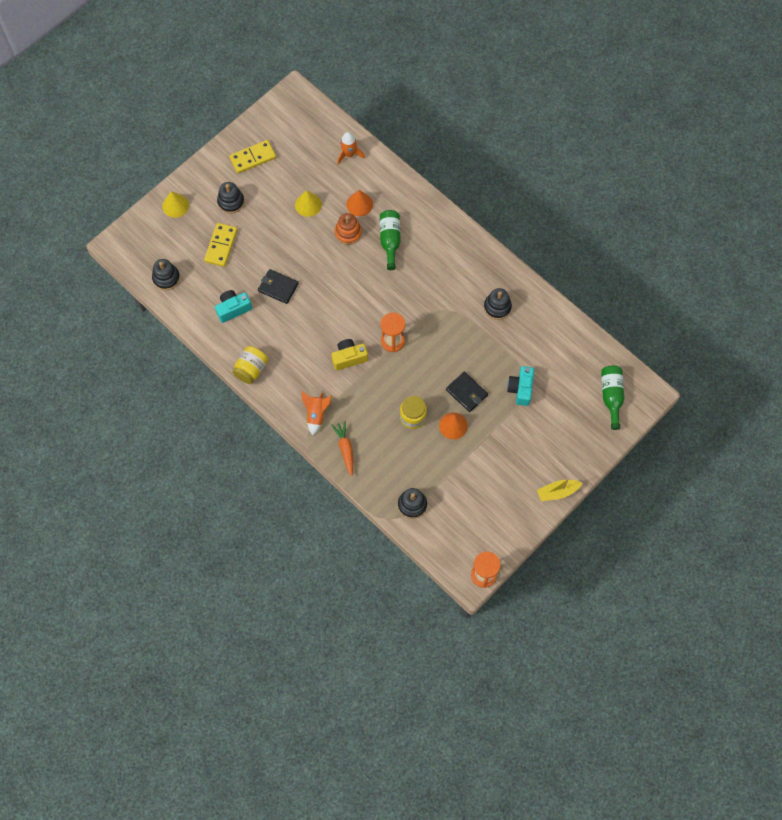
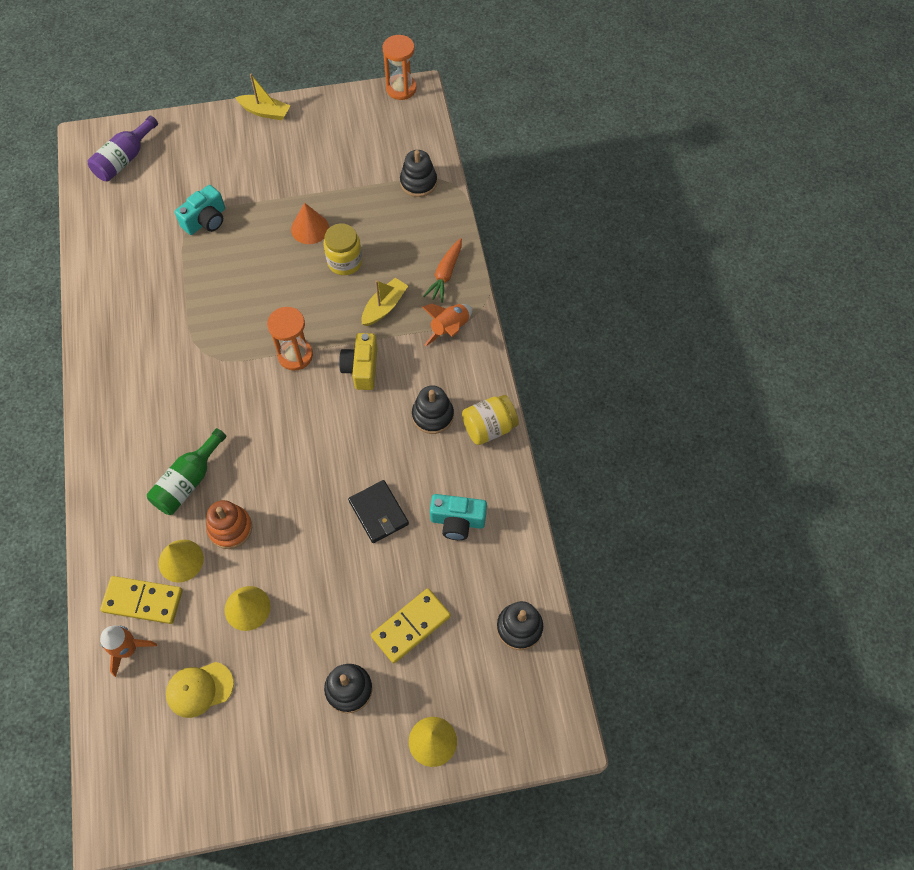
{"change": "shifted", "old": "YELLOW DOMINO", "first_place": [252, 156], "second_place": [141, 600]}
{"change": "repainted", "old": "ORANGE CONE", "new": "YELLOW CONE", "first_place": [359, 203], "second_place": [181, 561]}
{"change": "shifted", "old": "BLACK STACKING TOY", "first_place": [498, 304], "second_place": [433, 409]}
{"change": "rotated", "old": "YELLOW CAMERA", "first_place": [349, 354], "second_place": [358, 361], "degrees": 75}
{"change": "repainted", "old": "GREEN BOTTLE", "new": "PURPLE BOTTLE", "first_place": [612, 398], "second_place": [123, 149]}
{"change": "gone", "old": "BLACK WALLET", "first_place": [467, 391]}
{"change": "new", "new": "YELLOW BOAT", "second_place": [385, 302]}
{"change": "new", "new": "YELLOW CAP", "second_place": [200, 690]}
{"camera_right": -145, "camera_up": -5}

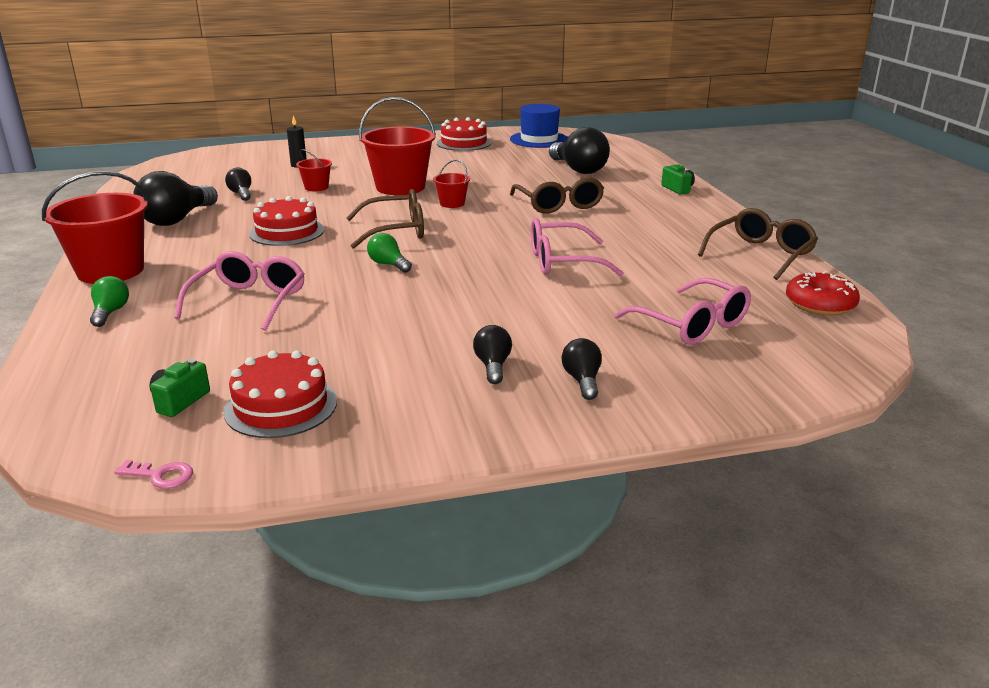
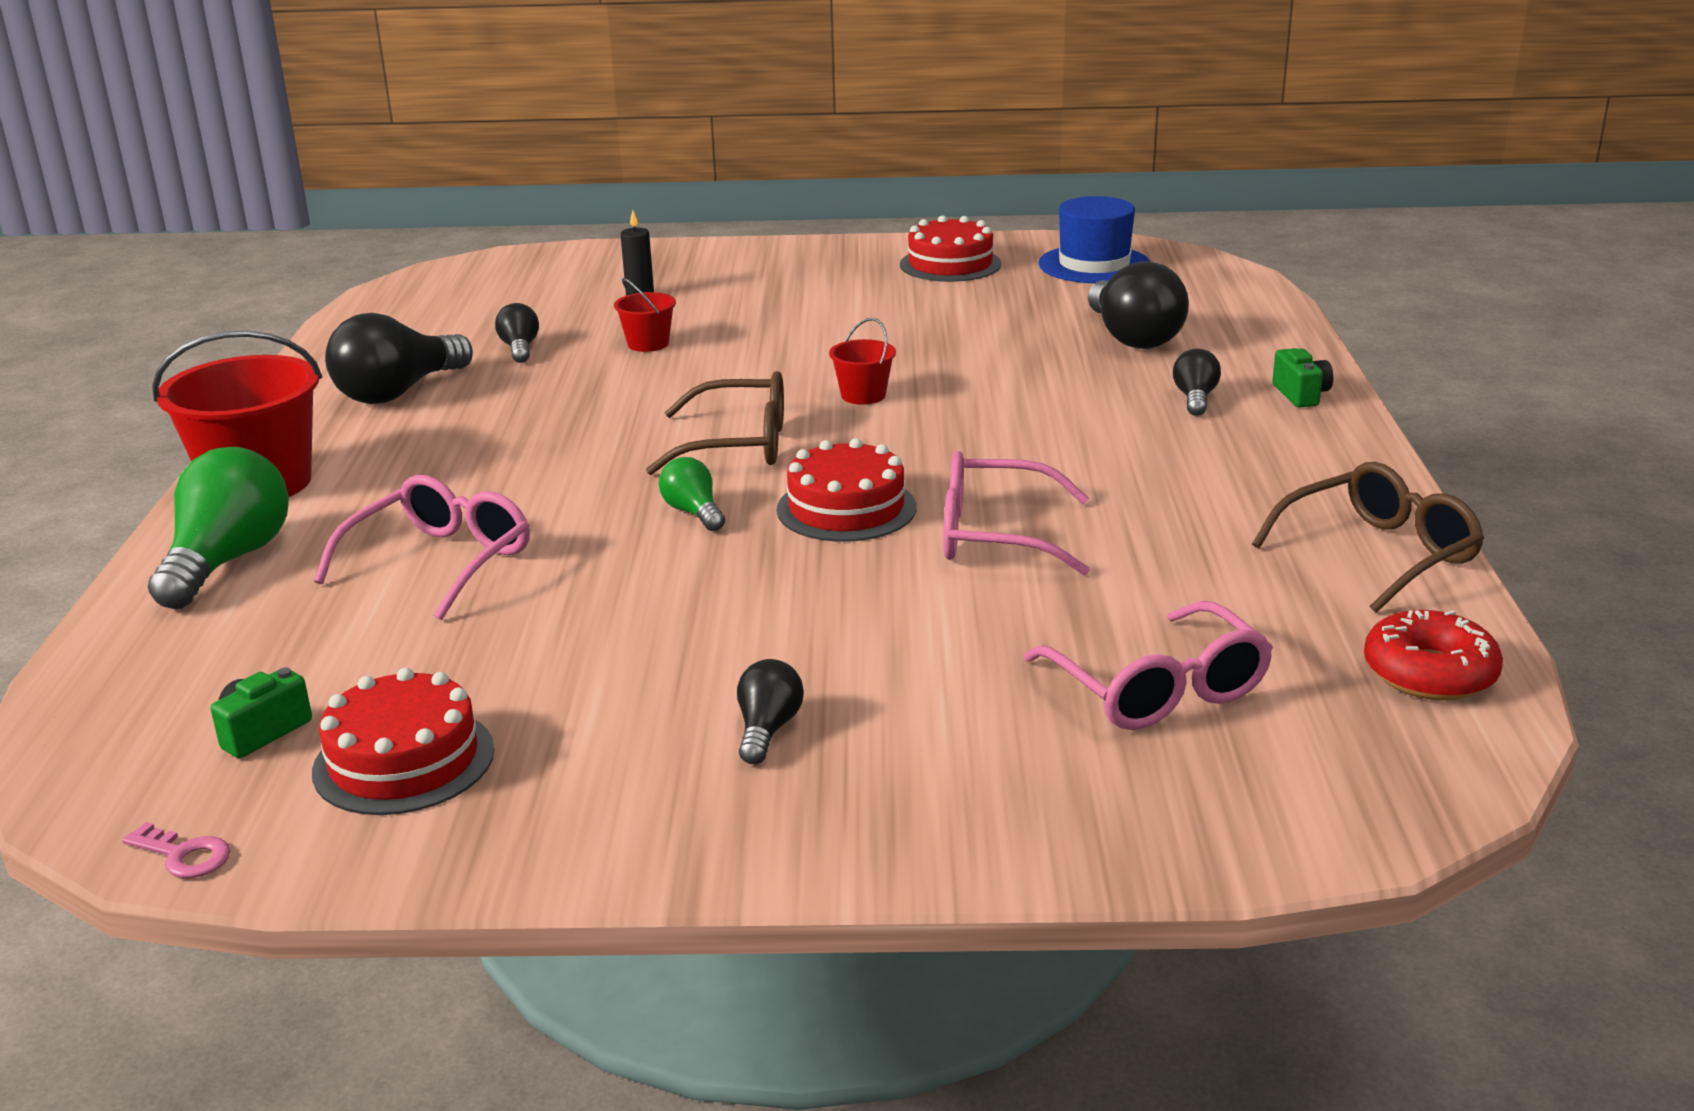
{"change": "gone", "old": "RED BUCKET", "first_place": [397, 146]}
{"change": "gone", "old": "BROWN GLASSES", "first_place": [557, 195]}
{"change": "shifted", "old": "RED CAKE", "first_place": [287, 221], "second_place": [846, 490]}
{"change": "scaled", "old": "GREEN LIGHT BULB", "first_place": [109, 301], "second_place": [218, 528], "factor": 1.94}
{"change": "shifted", "old": "BLACK LIGHT BULB", "first_place": [582, 369], "second_place": [1197, 382]}
{"camera_right": 15, "camera_up": 0}

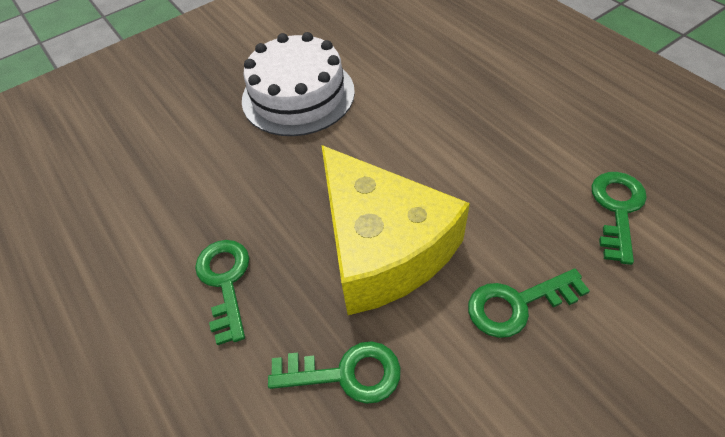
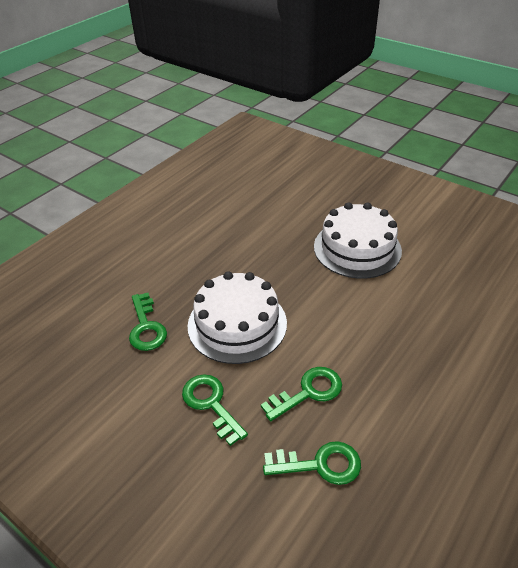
{"change": "swapped", "old": "YELLOW CHEESE", "new": "WHITE CAKE", "first_place": [396, 230], "second_place": [237, 317]}
{"change": "shifted", "old": "GREEN KEY", "first_place": [222, 292], "second_place": [301, 394]}
{"camera_right": 70, "camera_up": -10}

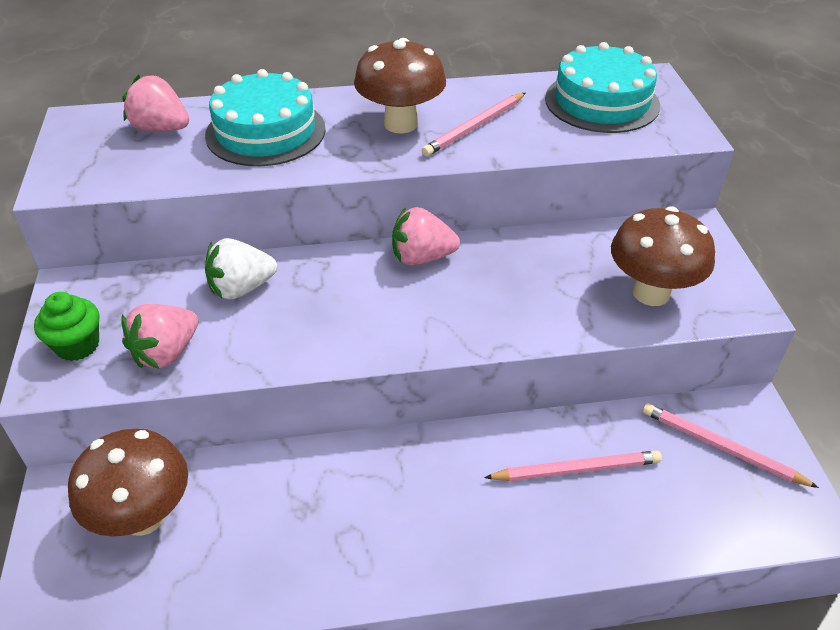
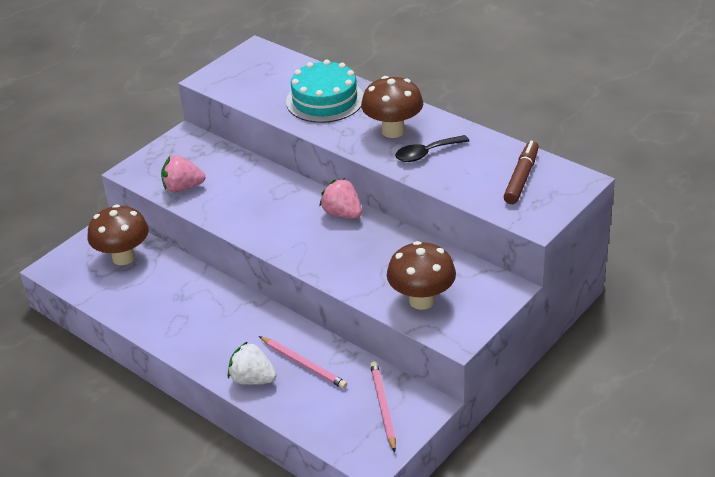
{"change": "swapped", "old": "TURQUOISE CAKE", "new": "BROWN MARKER", "first_place": [602, 87], "second_place": [521, 172]}
{"change": "gone", "old": "PINK STRAWBERRY", "first_place": [155, 103]}
{"change": "swapped", "old": "PINK PENCIL", "new": "BLACK SPOON", "first_place": [473, 124], "second_place": [432, 148]}
{"change": "shifted", "old": "WHITE STRAWBERRY", "first_place": [241, 269], "second_place": [252, 363]}
{"change": "gone", "old": "GREEN CUPCAKE", "first_place": [66, 326]}
{"camera_right": 50, "camera_up": -5}

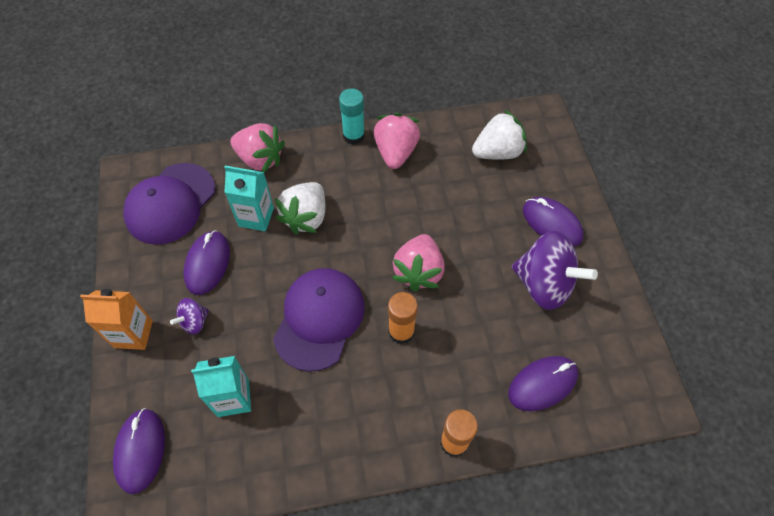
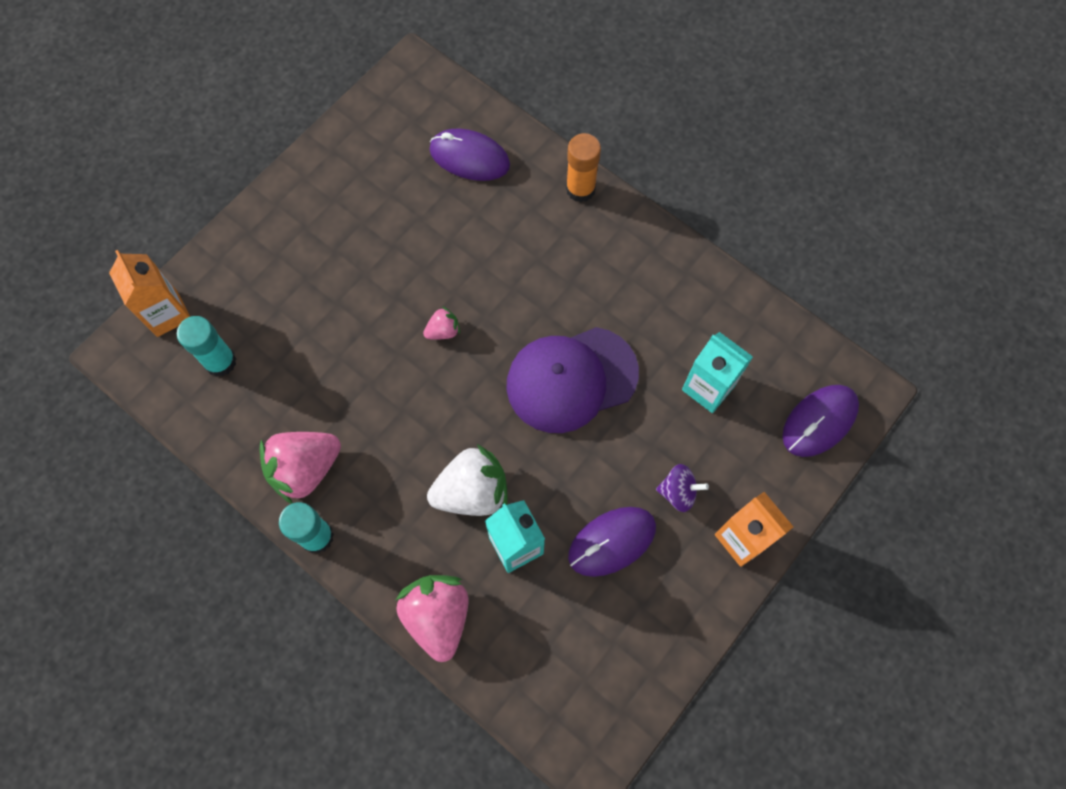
{"change": "swapped", "old": "WHITE STRAWBERRY", "new": "TURQUOISE GLUE STICK", "first_place": [499, 134], "second_place": [207, 346]}
{"change": "gone", "old": "PURPLE CAP", "first_place": [169, 204]}
{"change": "gone", "old": "PURPLE MOUSE", "first_place": [553, 222]}
{"change": "gone", "old": "PURPLE SPINNING TOP", "first_place": [555, 270]}
{"change": "scaled", "old": "PINK STRAWBERRY", "first_place": [418, 263], "second_place": [441, 323], "factor": 0.49}
{"change": "gone", "old": "ORANGE GLUE STICK", "first_place": [403, 318]}
{"change": "new", "new": "ORANGE CARTON", "second_place": [149, 293]}
{"camera_right": -130, "camera_up": 10}

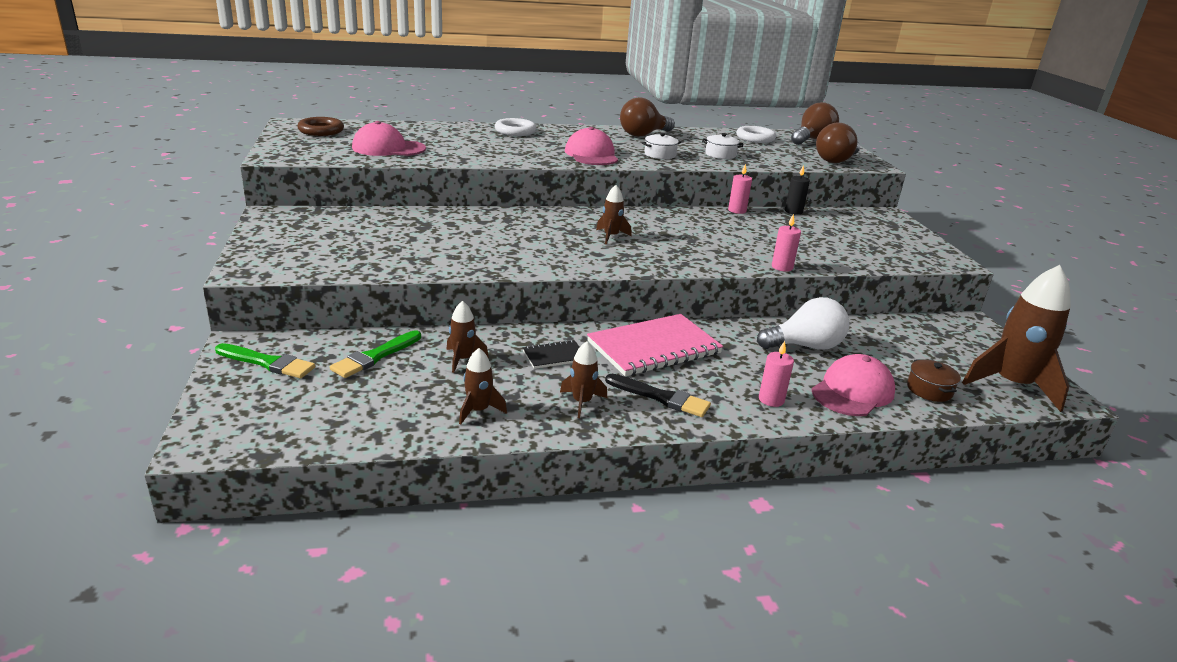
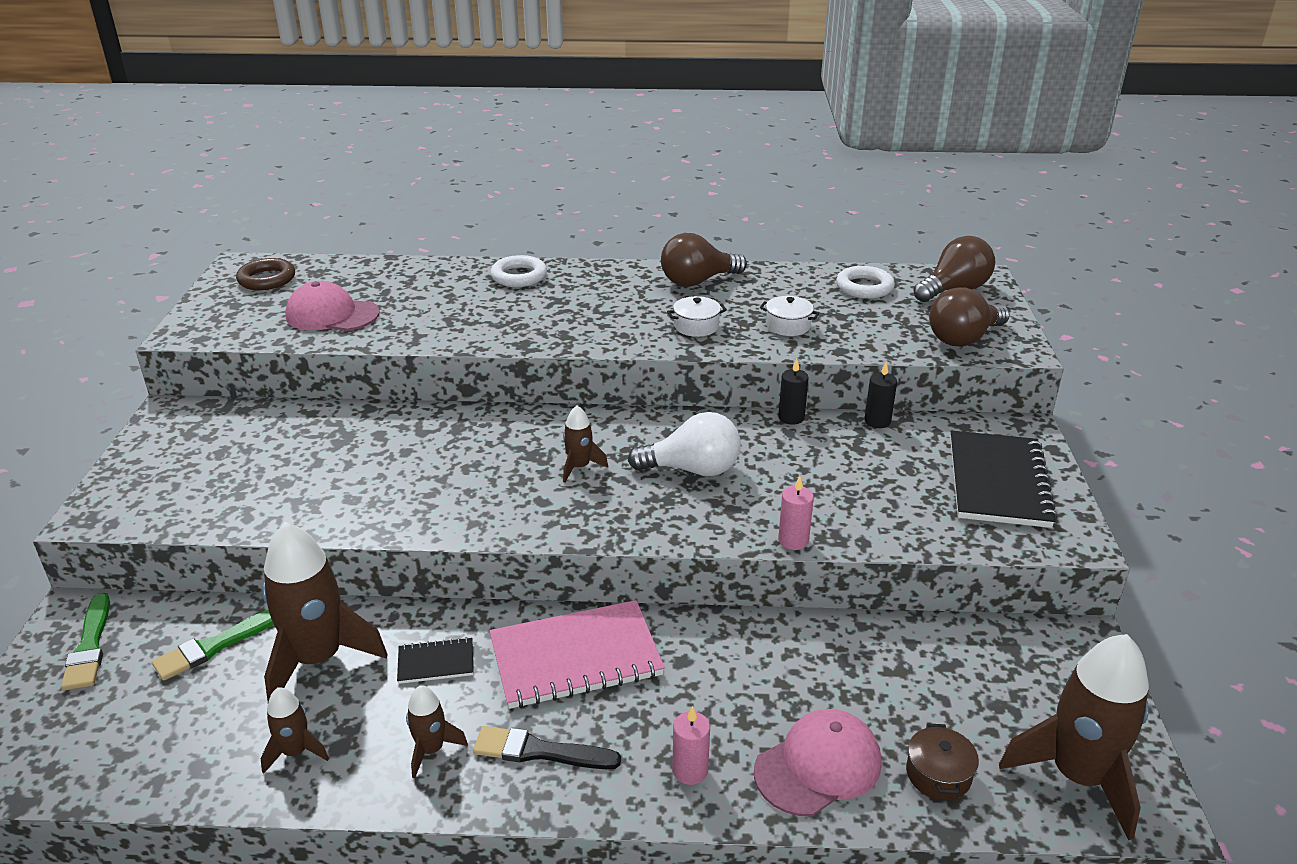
{"change": "gone", "old": "PINK CAP", "first_place": [591, 146]}
{"change": "repainted", "old": "PINK CANDLE", "new": "BLACK CANDLE", "first_place": [740, 189], "second_place": [793, 391]}
{"change": "shifted", "old": "WHITE LIGHT BULB", "first_place": [803, 323], "second_place": [684, 444]}
{"change": "scaled", "old": "BROWN ROCKET", "first_place": [467, 337], "second_place": [325, 612], "factor": 2.07}
{"change": "rotated", "old": "GREEN BRUSH", "first_place": [265, 360], "second_place": [85, 641], "degrees": 45}
{"change": "rotated", "old": "BLACK BRUSH", "first_place": [658, 395], "second_place": [547, 747], "degrees": 150}
{"change": "new", "new": "BLACK NOTEBOOK", "second_place": [1003, 479]}
{"camera_right": 15, "camera_up": 5}

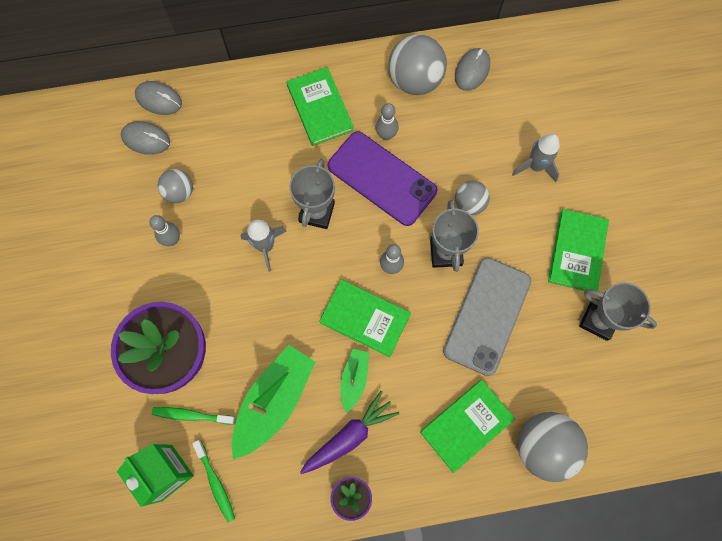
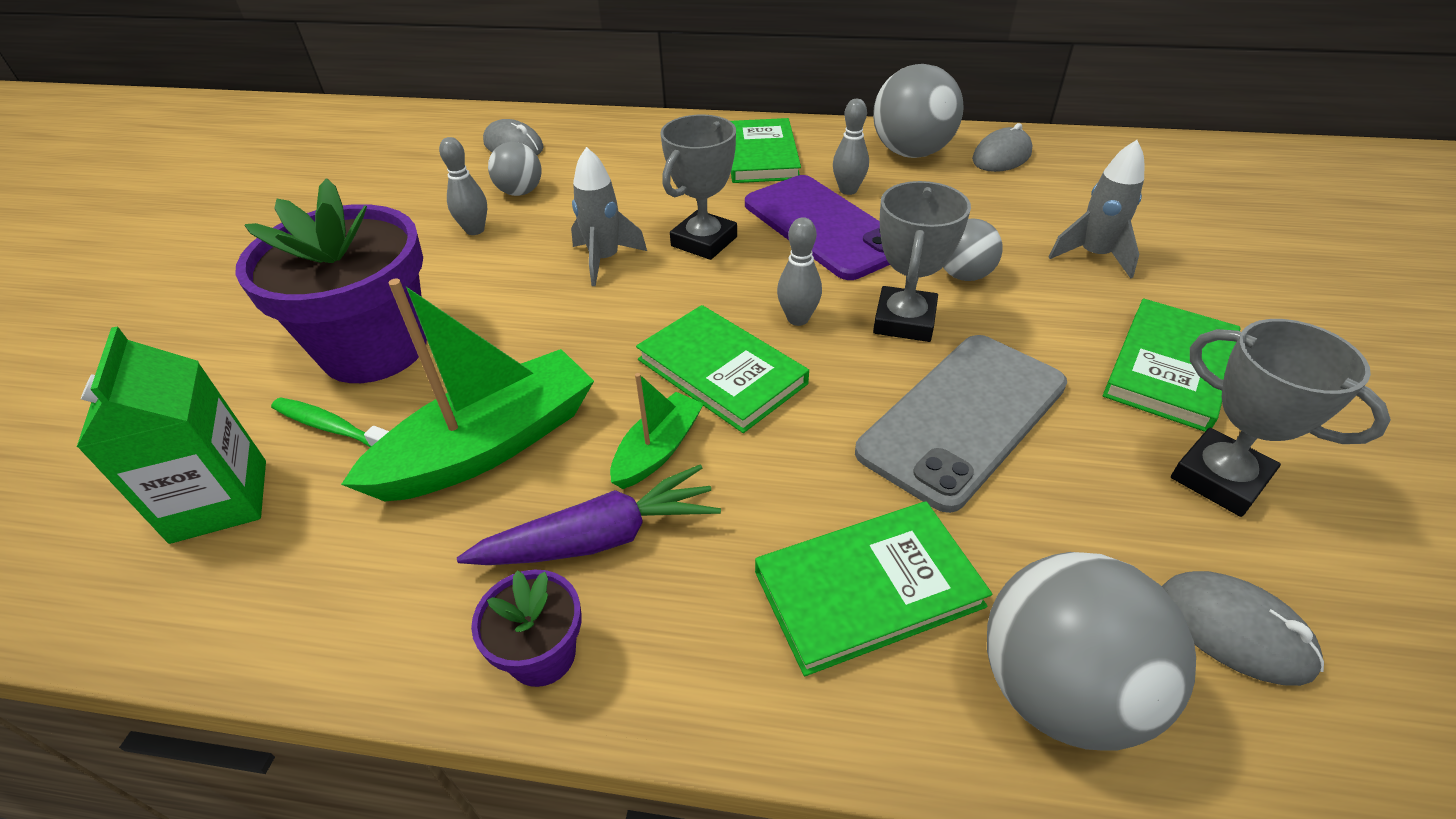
{"change": "shifted", "old": "GREY MOUSE", "first_place": [158, 98], "second_place": [1243, 628]}
{"change": "gone", "old": "GREEN TOOTHBRUSH", "first_place": [213, 481]}
{"camera_right": 20, "camera_up": -30}

